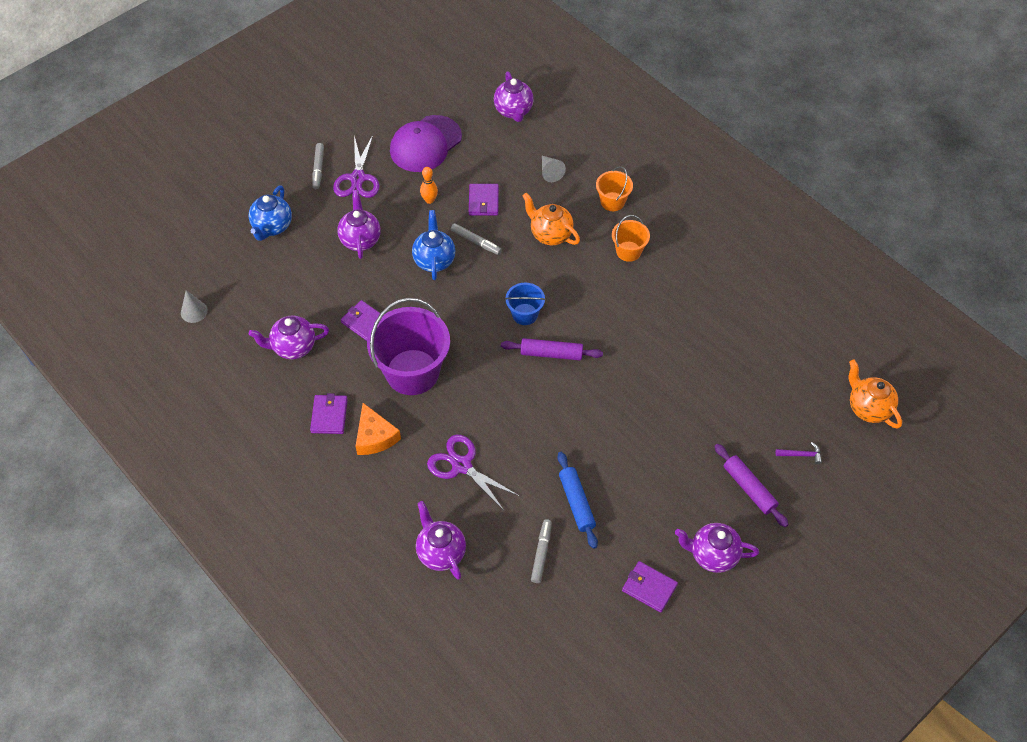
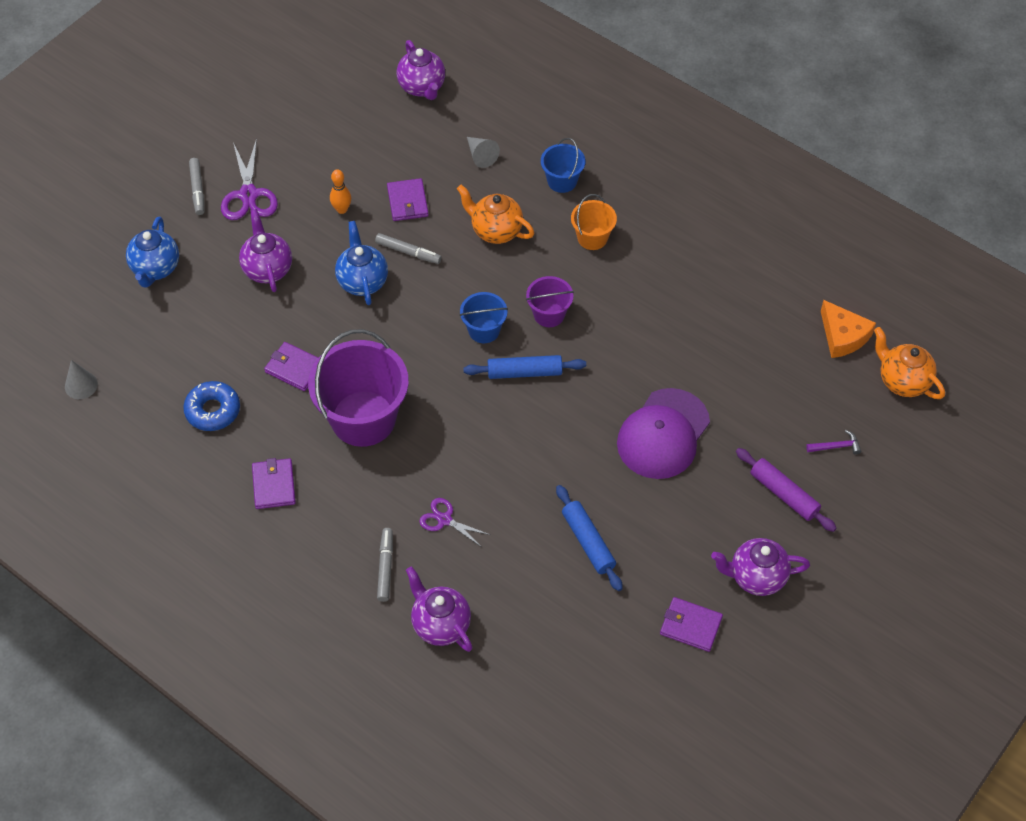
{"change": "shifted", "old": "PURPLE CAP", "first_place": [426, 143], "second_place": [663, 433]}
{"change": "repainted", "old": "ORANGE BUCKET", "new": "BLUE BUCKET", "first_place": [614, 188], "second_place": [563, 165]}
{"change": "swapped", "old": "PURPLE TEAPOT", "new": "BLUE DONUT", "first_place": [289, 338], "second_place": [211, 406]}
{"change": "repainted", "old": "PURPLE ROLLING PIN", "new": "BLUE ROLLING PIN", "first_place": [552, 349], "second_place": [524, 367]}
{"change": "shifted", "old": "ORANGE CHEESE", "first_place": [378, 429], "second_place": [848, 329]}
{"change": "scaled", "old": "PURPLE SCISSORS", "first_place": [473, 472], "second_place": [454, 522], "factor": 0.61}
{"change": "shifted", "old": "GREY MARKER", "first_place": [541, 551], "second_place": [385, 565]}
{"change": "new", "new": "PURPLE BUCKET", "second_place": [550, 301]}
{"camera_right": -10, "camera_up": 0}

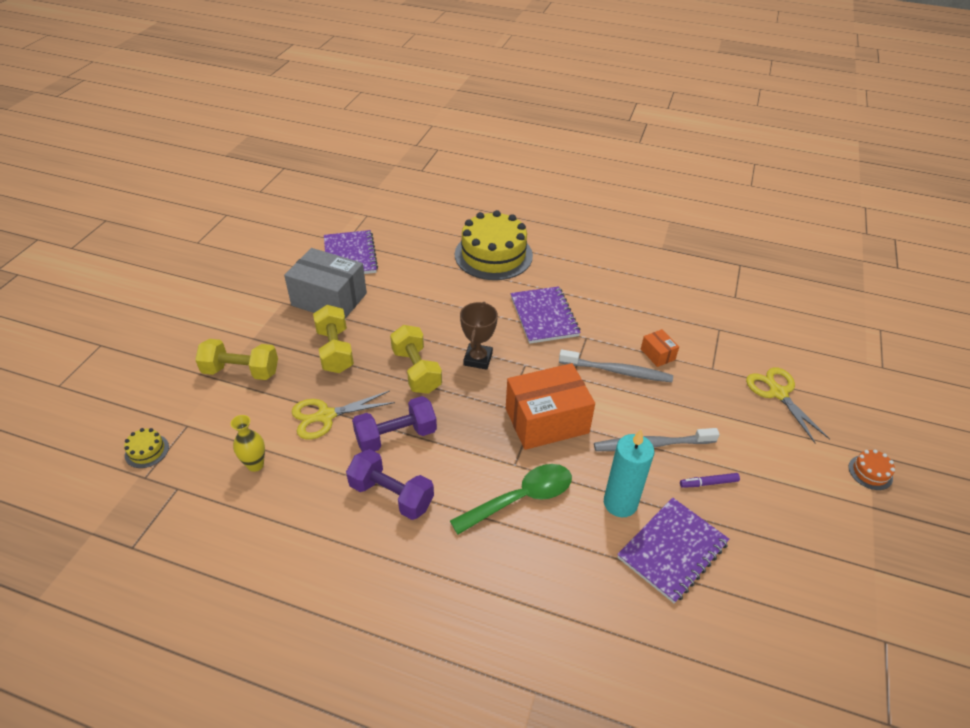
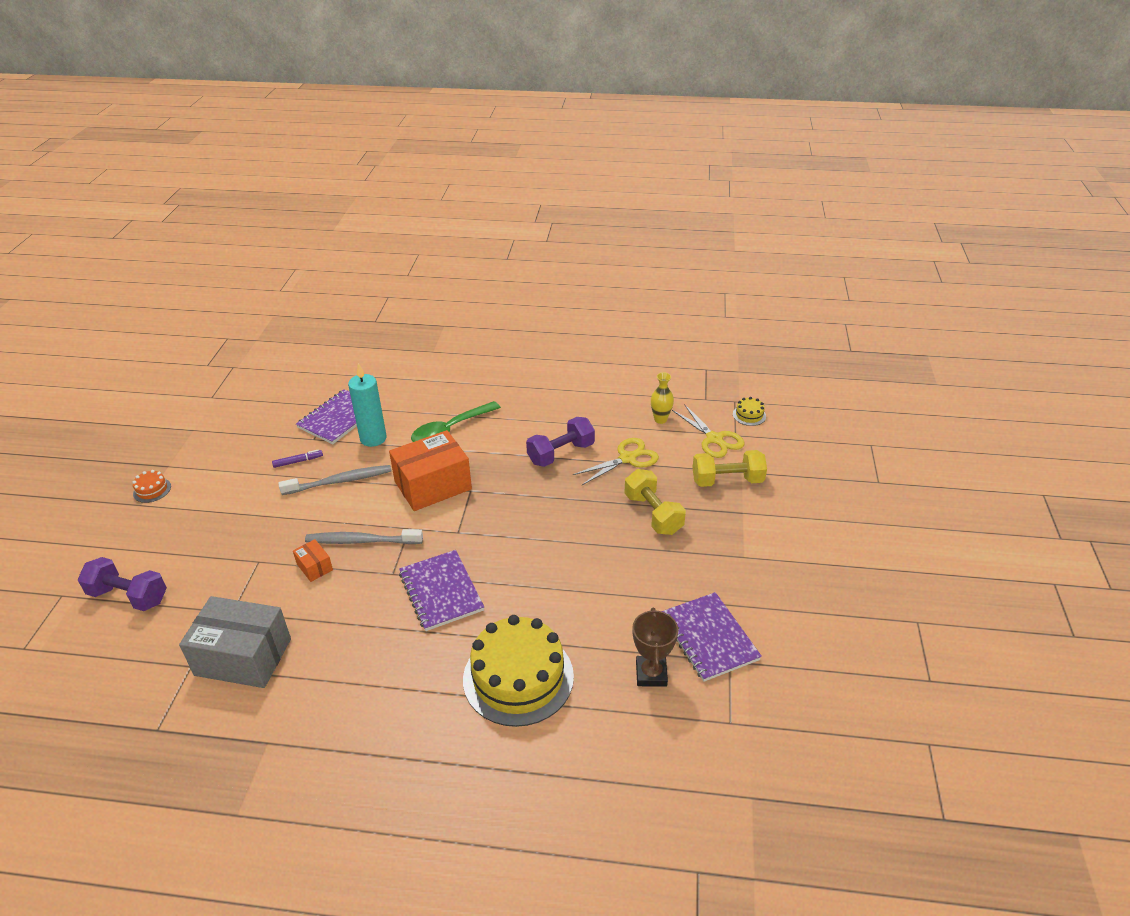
{"change": "shifted", "old": "GREY BOX", "first_place": [325, 283], "second_place": [235, 642]}
{"change": "shifted", "old": "BROWN TROPHY", "first_place": [479, 336], "second_place": [655, 647]}
{"change": "gone", "old": "YELLOW DUMBBELL", "first_place": [416, 359]}
{"change": "shifted", "old": "YELLOW SCISSORS", "first_place": [788, 405], "second_place": [708, 431]}
{"change": "shifted", "old": "PURPLE DUMBBELL", "first_place": [390, 484], "second_place": [122, 584]}
{"camera_right": 170, "camera_up": -5}

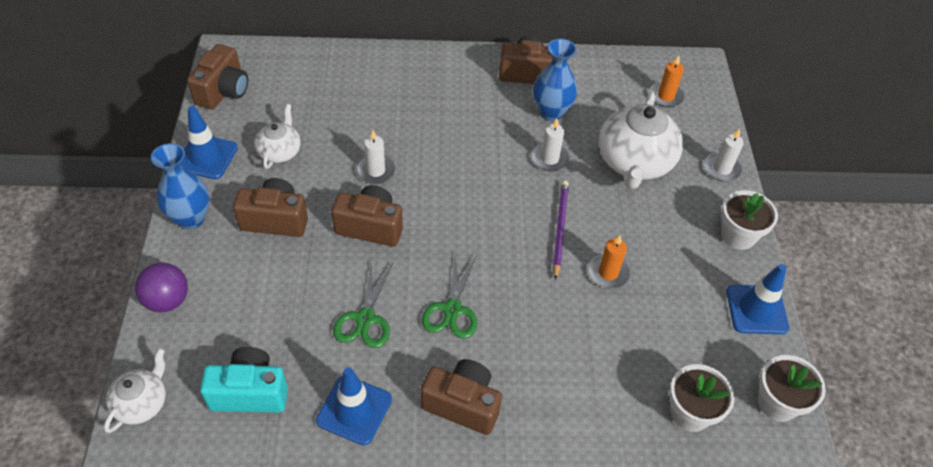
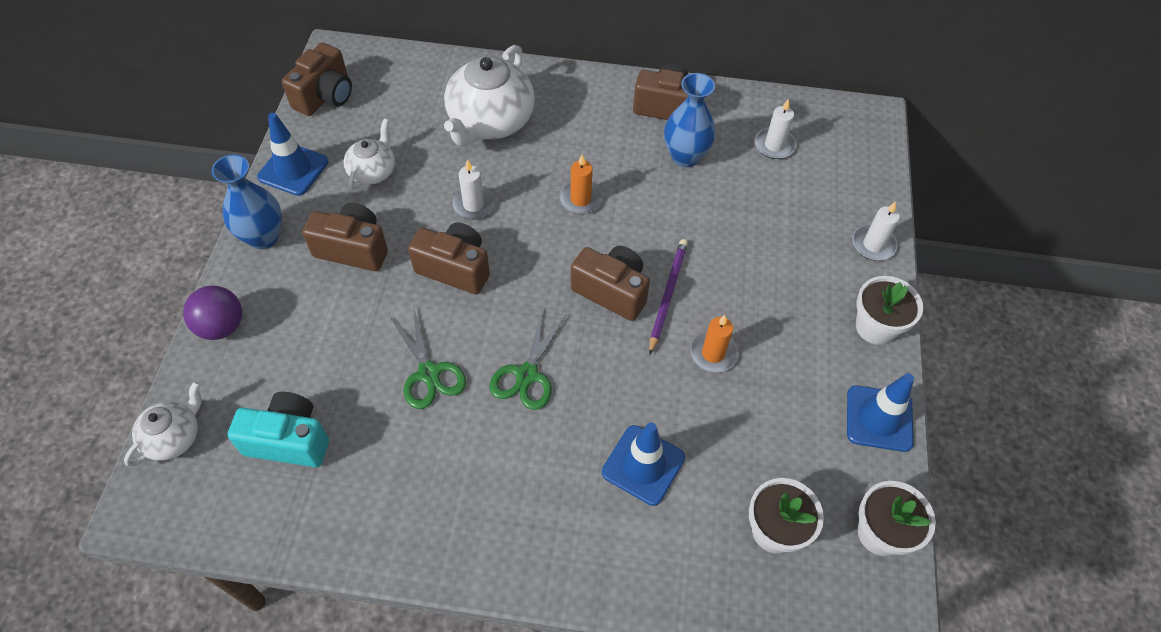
{"change": "shifted", "old": "ORANGE CANDLE", "first_place": [667, 82], "second_place": [581, 184]}
{"change": "shifted", "old": "WHITE TEAPOT", "first_place": [641, 140], "second_place": [489, 95]}
{"change": "shifted", "old": "WHITE CANDLE", "first_place": [550, 145], "second_place": [775, 129]}
{"change": "rotated", "old": "GREEN SCISSORS", "first_place": [363, 305], "second_place": [428, 359], "degrees": -45}
{"change": "shifted", "old": "BROWN CAMERA", "first_place": [461, 397], "second_place": [610, 283]}
{"change": "shifted", "old": "BLUE TRAFFIC CONE", "first_place": [354, 406], "second_place": [643, 464]}
{"camera_right": 10, "camera_up": 5}

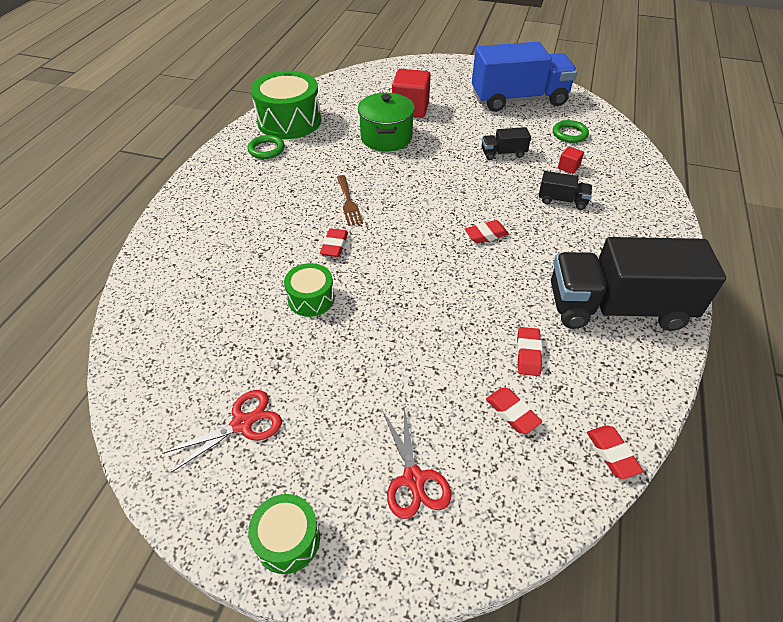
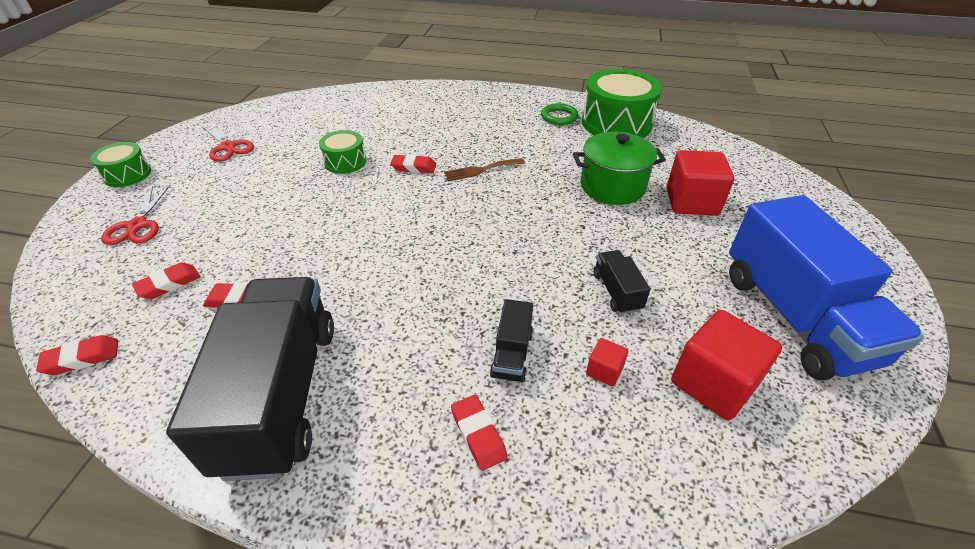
{"change": "swapped", "old": "GREEN RING", "new": "RED CUBE", "first_place": [571, 131], "second_place": [726, 365]}
{"change": "shifted", "old": "RED ERASER", "first_place": [487, 232], "second_place": [479, 433]}
{"change": "rotated", "old": "RED SCISSORS", "first_place": [416, 463], "second_place": [135, 215], "degrees": -75}
{"camera_right": 85, "camera_up": -5}

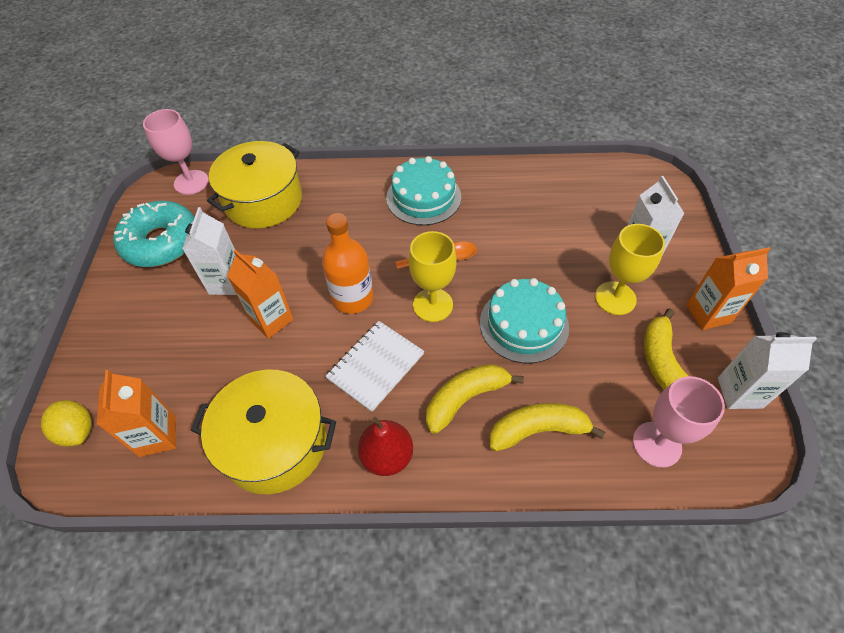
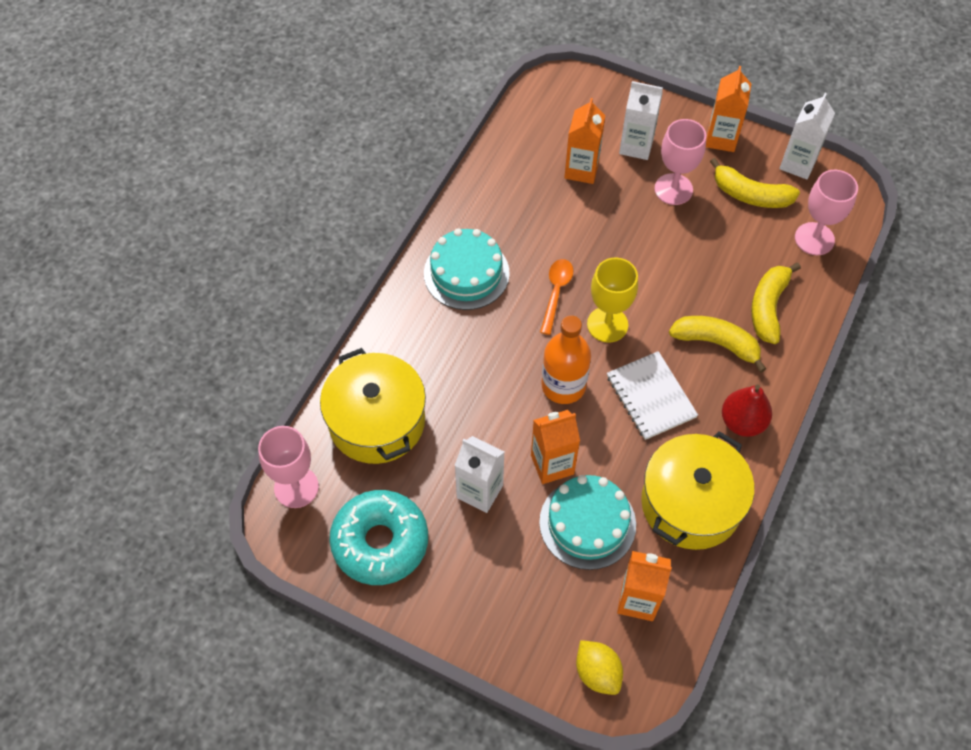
{"change": "repainted", "old": "YELLOW GOBLET", "new": "PINK GOBLET", "first_place": [630, 269], "second_place": [680, 162]}
{"change": "shifted", "old": "TURQUOISE CAKE", "first_place": [524, 320], "second_place": [587, 522]}
{"change": "rotated", "old": "YELLOW BANANA", "first_place": [475, 399], "second_place": [718, 344], "degrees": 120}
{"change": "rotated", "old": "YELLOW LEMON", "first_place": [66, 423], "second_place": [599, 667], "degrees": 75}
{"change": "new", "new": "ORANGE CARTON", "second_place": [584, 141]}
{"camera_right": -65, "camera_up": 5}

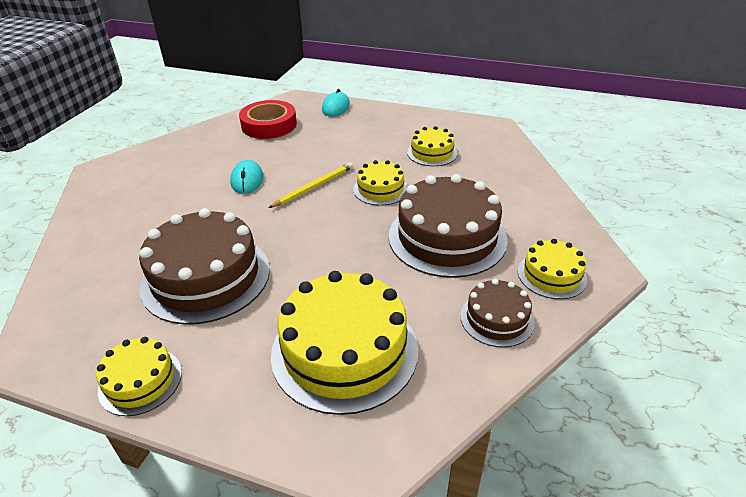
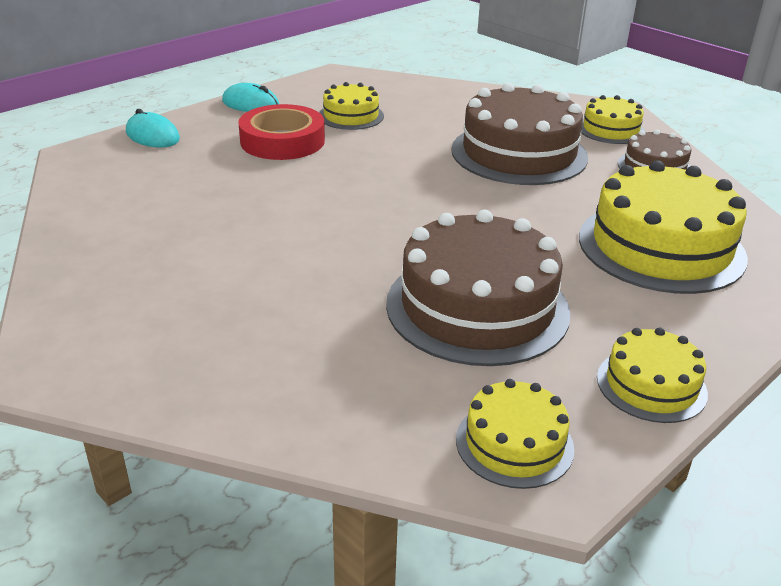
{"change": "shifted", "old": "RED TAPE", "first_place": [268, 119], "second_place": [281, 132]}
{"change": "shifted", "old": "TURQUOISE MOUSE", "first_place": [246, 177], "second_place": [250, 97]}
{"change": "shifted", "old": "YELLOW CAKE", "first_place": [380, 183], "second_place": [515, 434]}
{"change": "gone", "old": "YELLOW PENCIL", "first_place": [310, 185]}
{"camera_right": -65, "camera_up": -5}

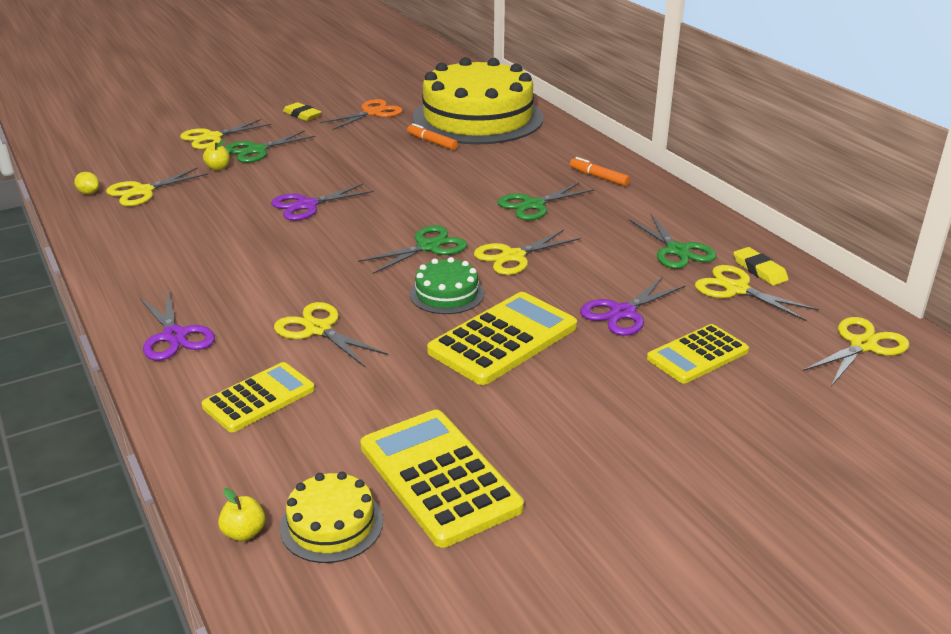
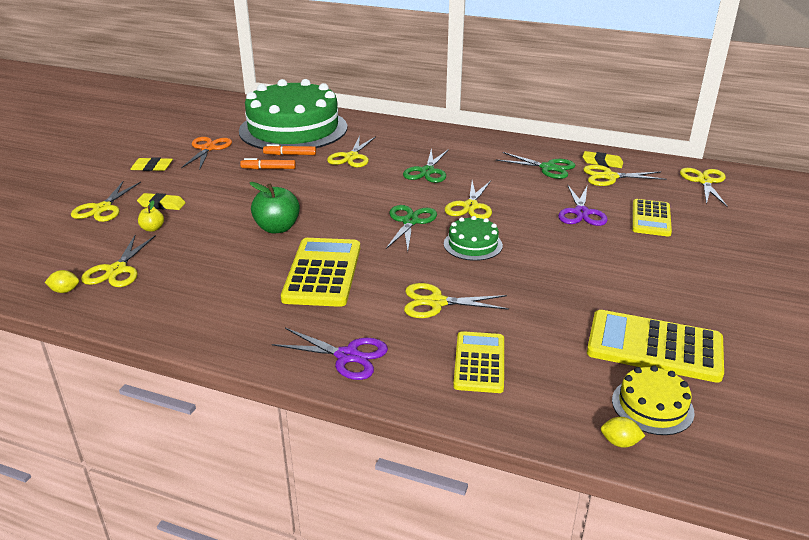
{"change": "repainted", "old": "YELLOW CAKE", "new": "GREEN CAKE", "first_place": [478, 100], "second_place": [293, 114]}
{"change": "swapped", "old": "GREEN SCISSORS", "new": "YELLOW ERASER", "first_place": [270, 146], "second_place": [161, 201]}
{"change": "shifted", "old": "ORANGE MARKER", "first_place": [600, 171], "second_place": [268, 163]}
{"change": "swapped", "old": "PURPLE SCISSORS", "new": "GREEN APPLE", "first_place": [322, 202], "second_place": [275, 207]}
{"change": "shifted", "old": "YELLOW CALCULATOR", "first_place": [502, 338], "second_place": [320, 272]}
{"change": "swapped", "old": "YELLOW APPLE", "new": "YELLOW LEMON", "first_place": [241, 514], "second_place": [623, 432]}
{"change": "new", "new": "YELLOW SCISSORS", "second_place": [351, 152]}
{"camera_right": -40, "camera_up": 0}

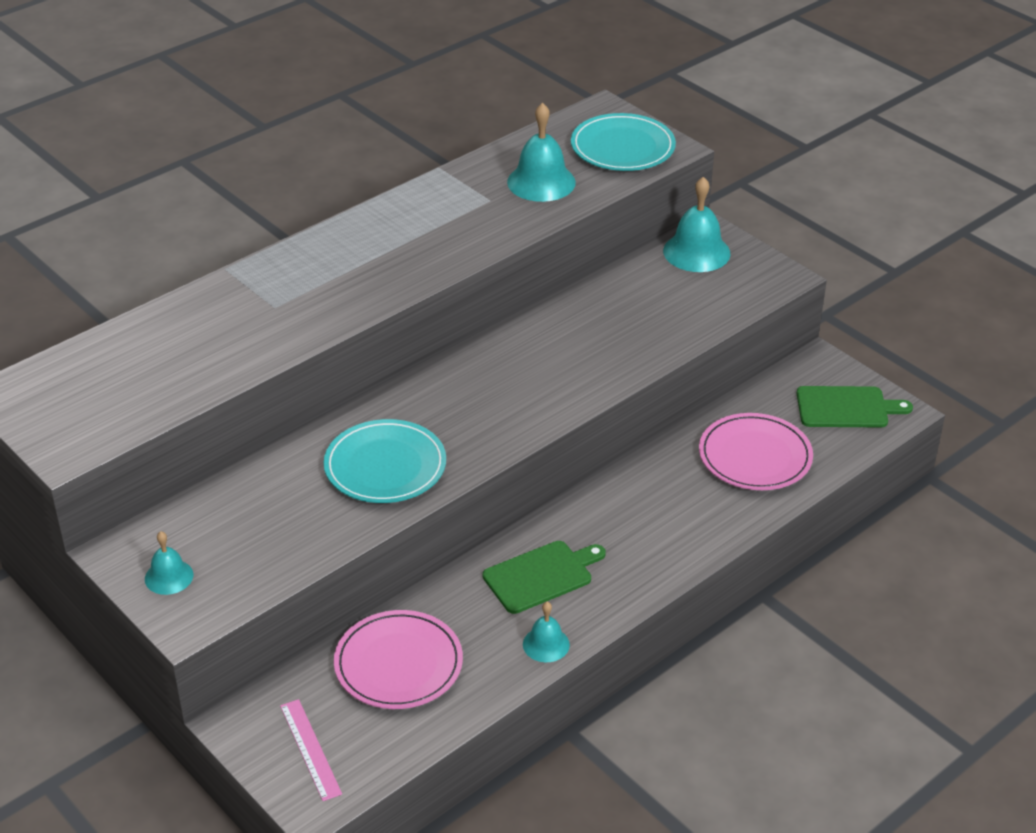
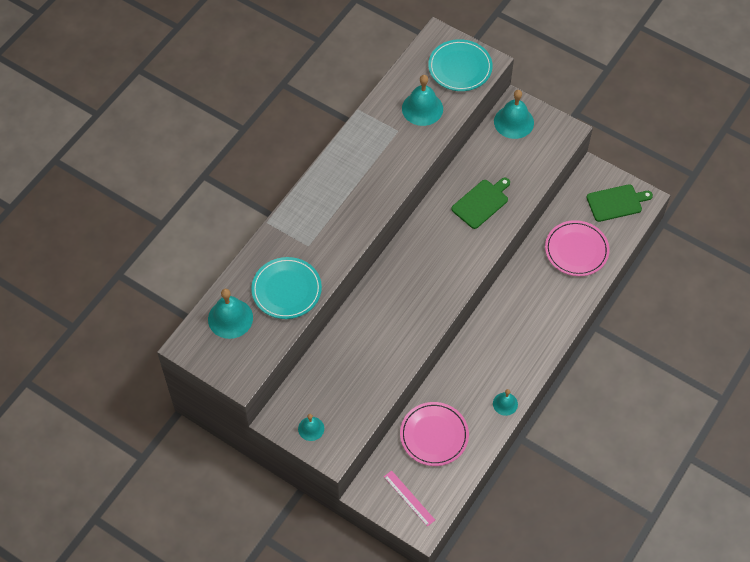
{"change": "shifted", "old": "TURQUOISE PLATE", "first_place": [385, 461], "second_place": [286, 288]}
{"change": "shifted", "old": "GREEN CUTTING BOARD", "first_place": [544, 577], "second_place": [480, 203]}
{"change": "new", "new": "TURQUOISE BELL", "second_place": [230, 314]}
{"camera_right": -15, "camera_up": 20}

